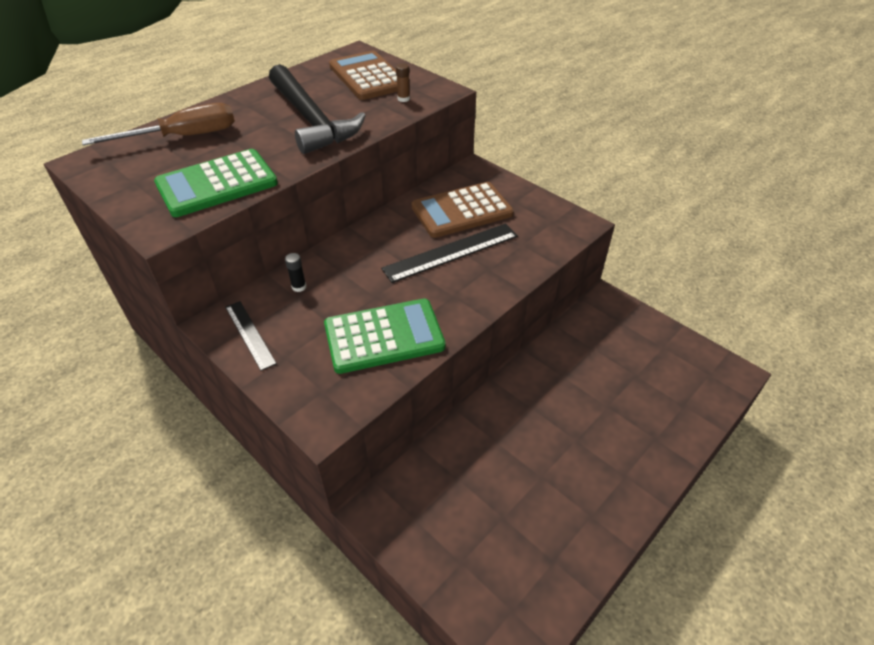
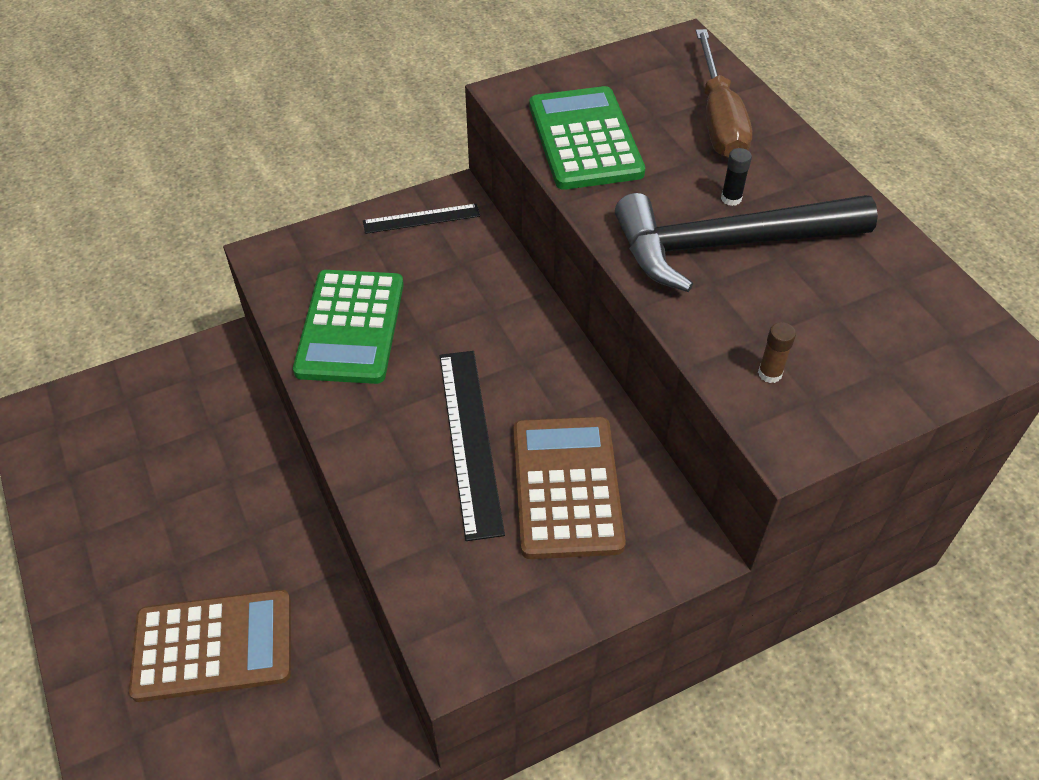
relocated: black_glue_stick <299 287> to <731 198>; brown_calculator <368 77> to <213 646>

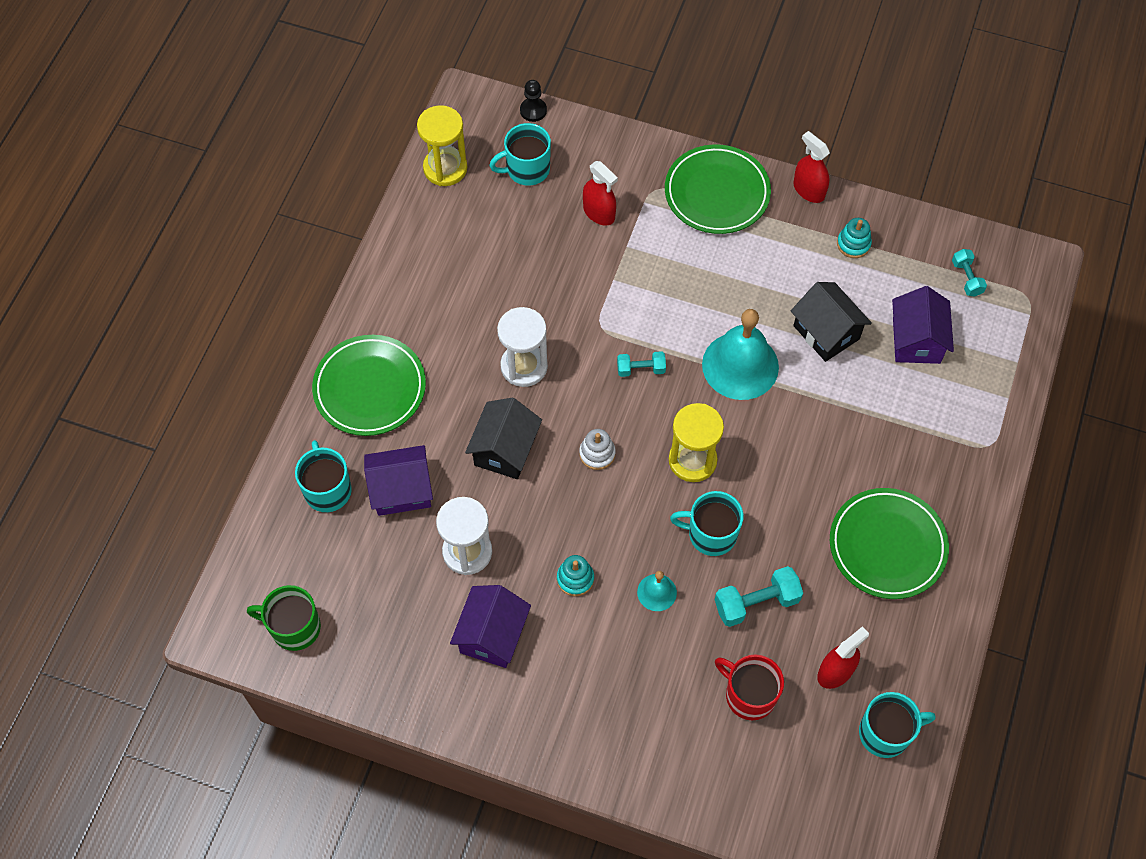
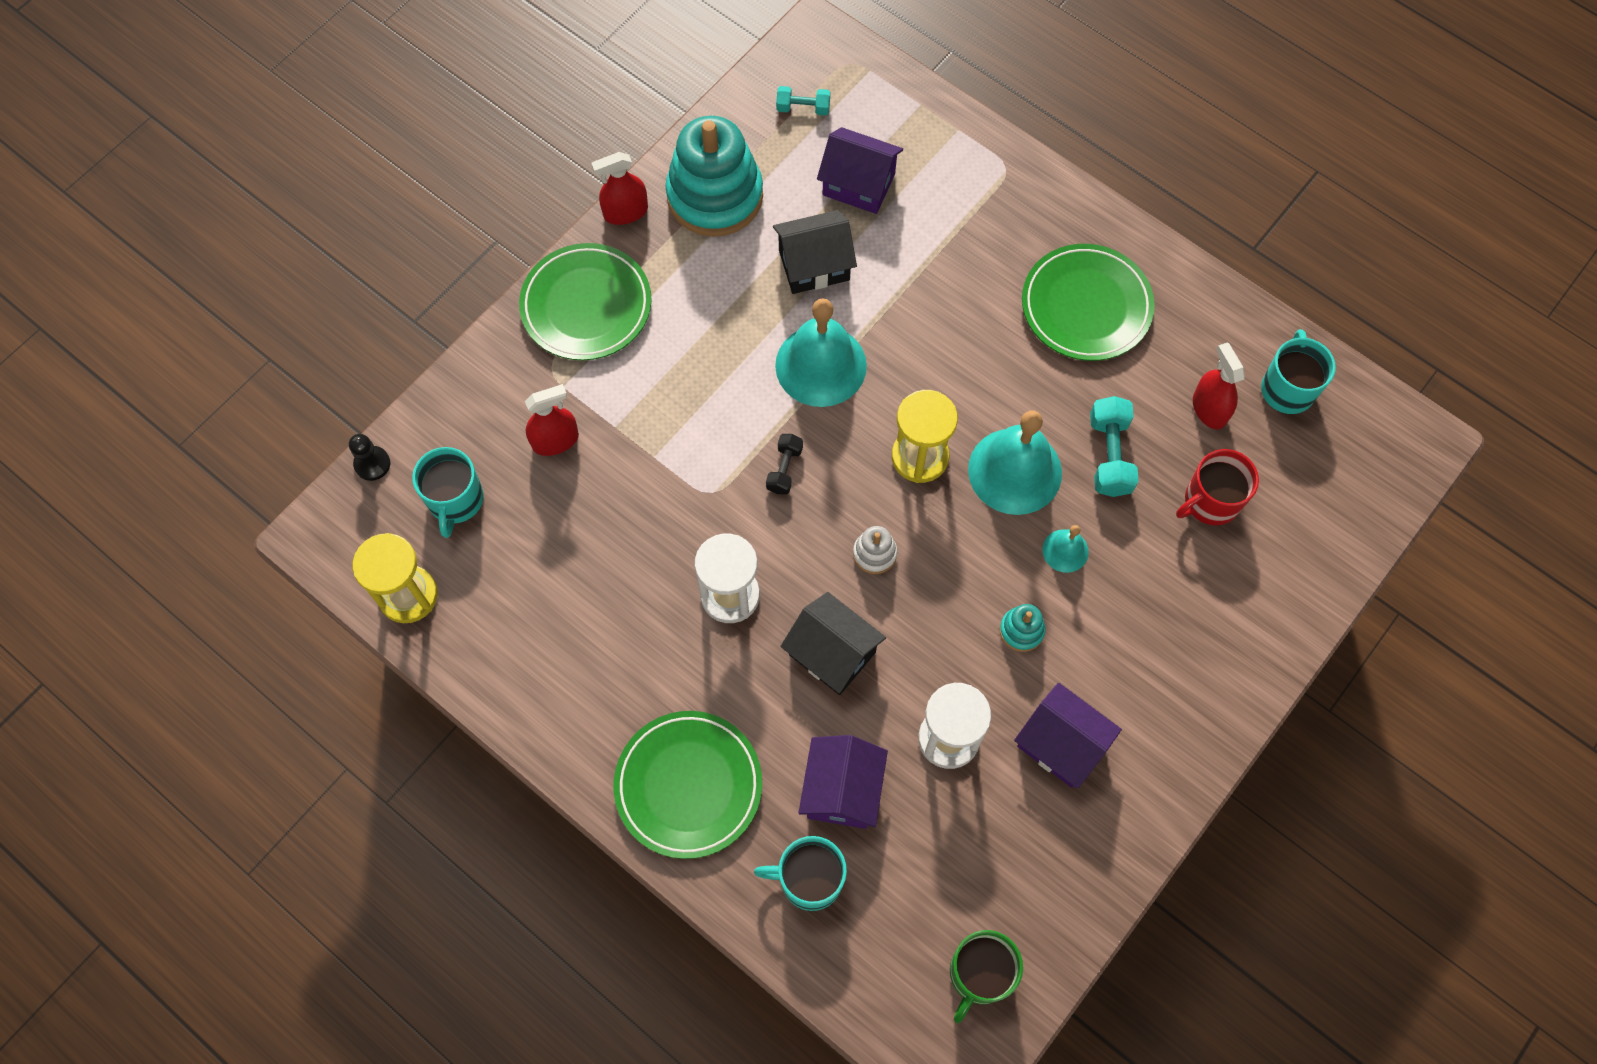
exchanged: turquoise_mug <710 534> to turquoise_bell <1015 471>
colour: turquoise_dumbbell <641 369> to black_dumbbell <784 469>
size: turquoise_stacking_toy <853 244> = <715 196> x2.40

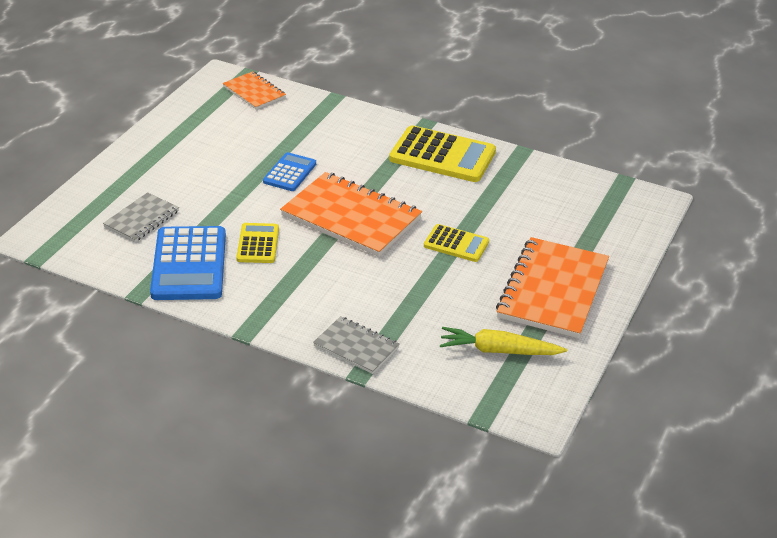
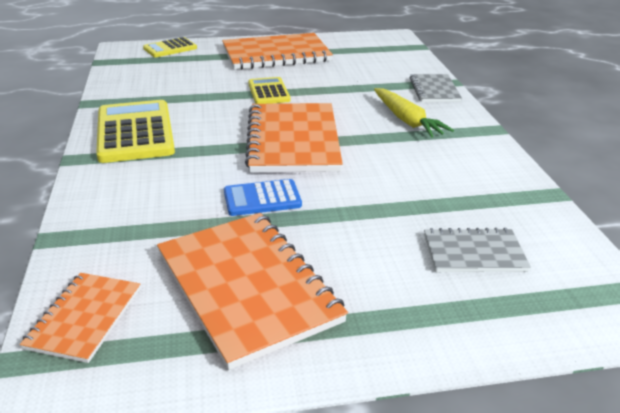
missing: blue_calculator <189 264>
appeared: orange_notebook <246 287>
relocated: yellow_calculator <258 244> to <170 48>; yellow_carrot <499 351> to <407 120>

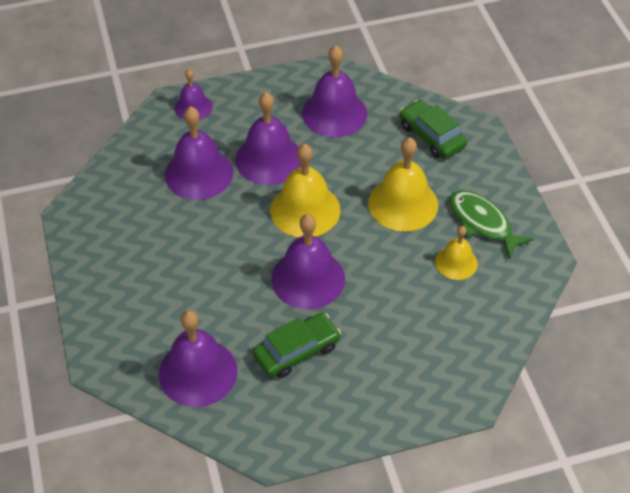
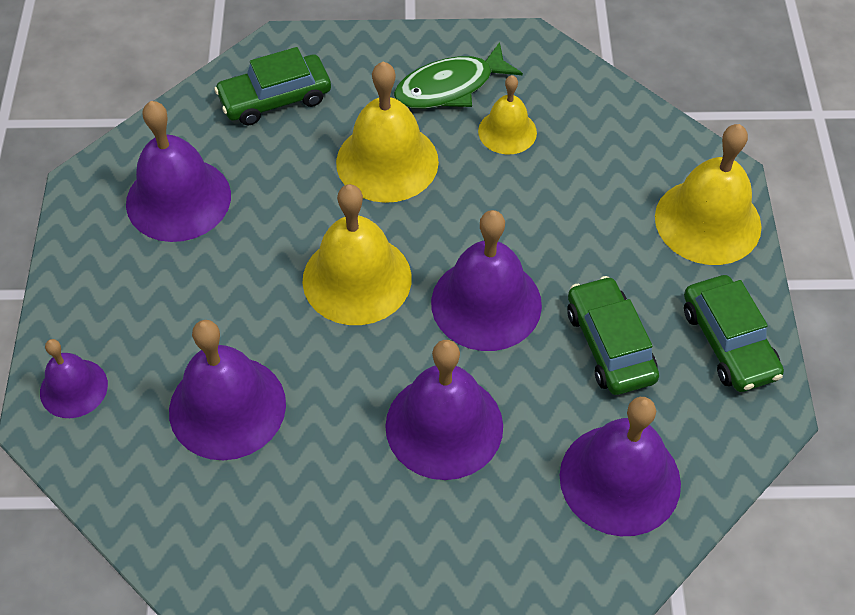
appeared: yellow_bell <708 221>; green_car <728 342>
relocated: purple_bell <269 159> to <444 426>

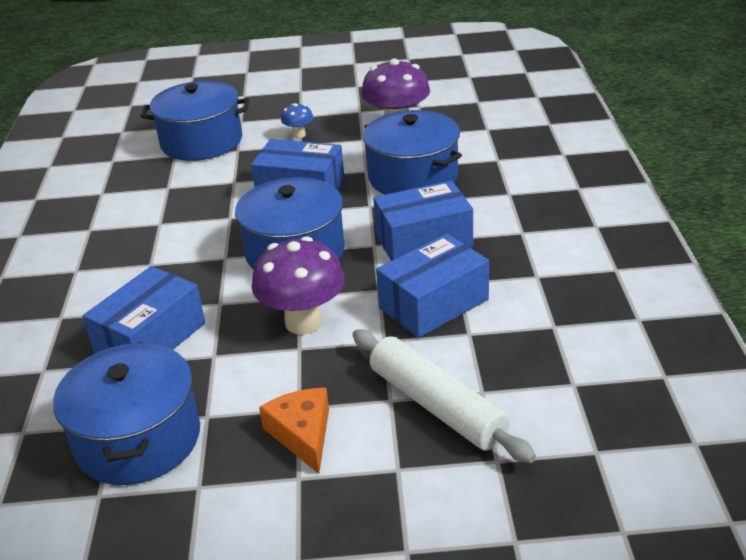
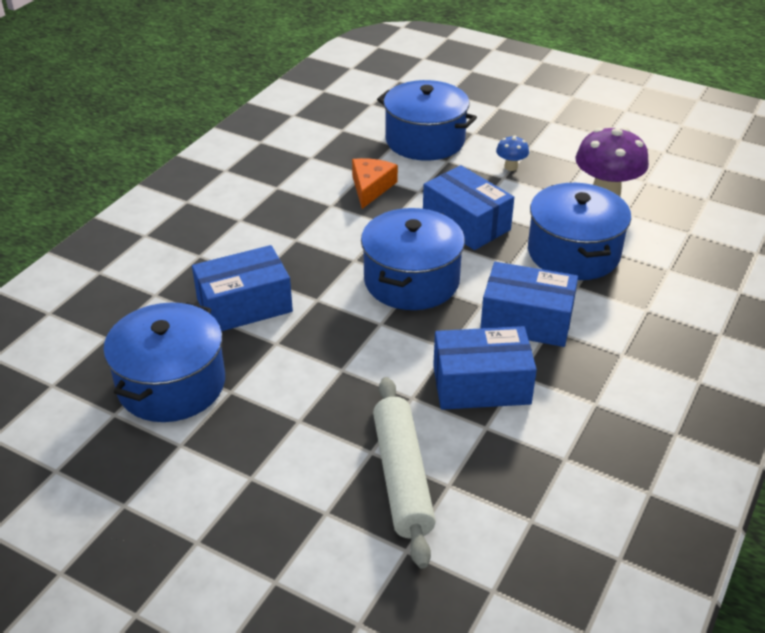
missing: purple_mushroom <303 322>
relocated: orange_cheese <302 434> to <371 187>

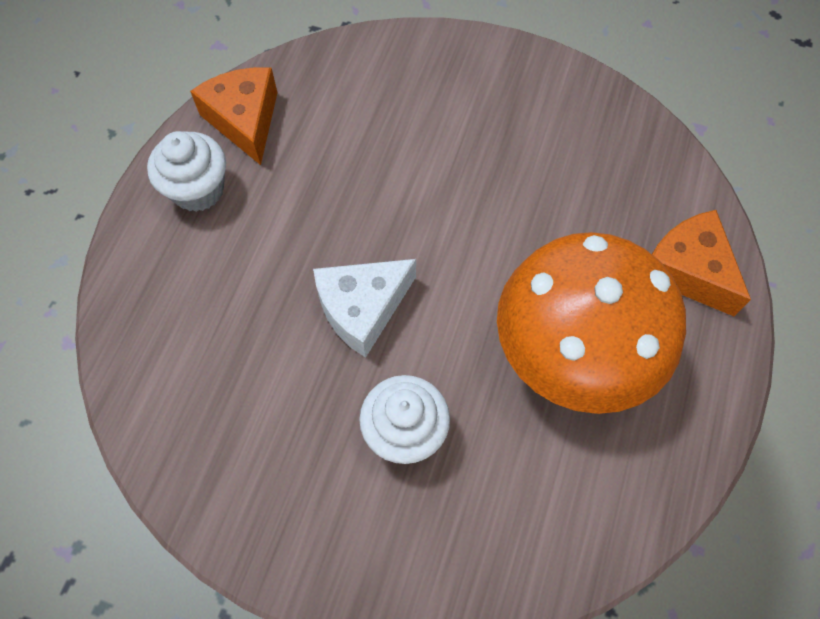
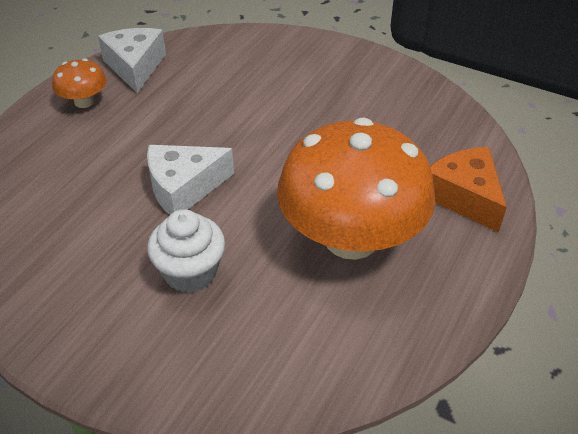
exchanged: white_cupcake <198 189> to orange_mushroom <84 102>
colour: orange_cheese <244 120> to white_cheese <135 67>

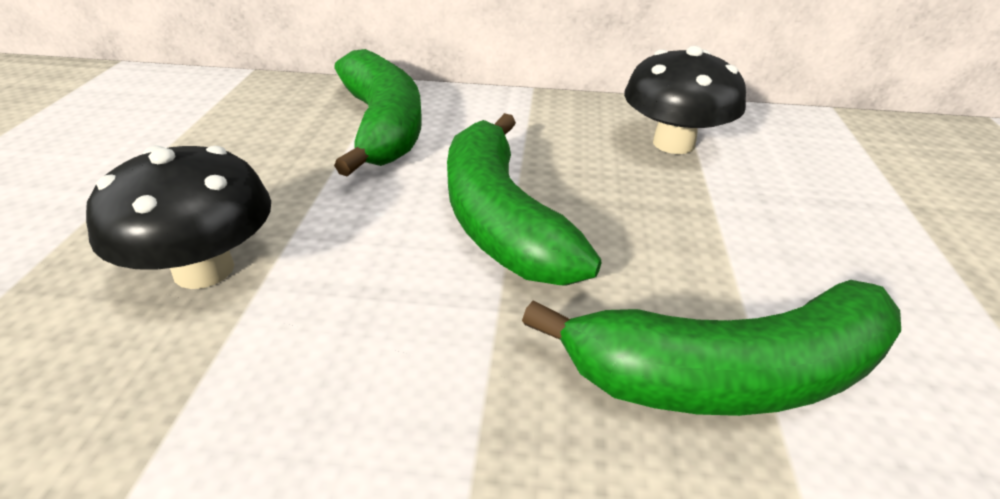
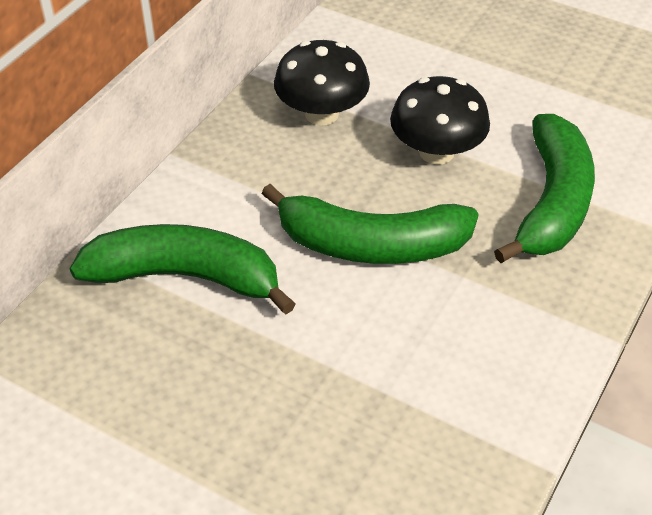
relocated: black_mushroom <204 269> to <436 152>

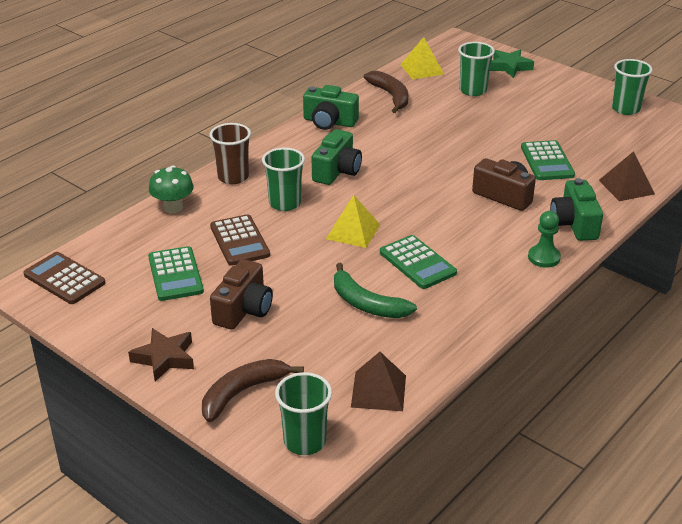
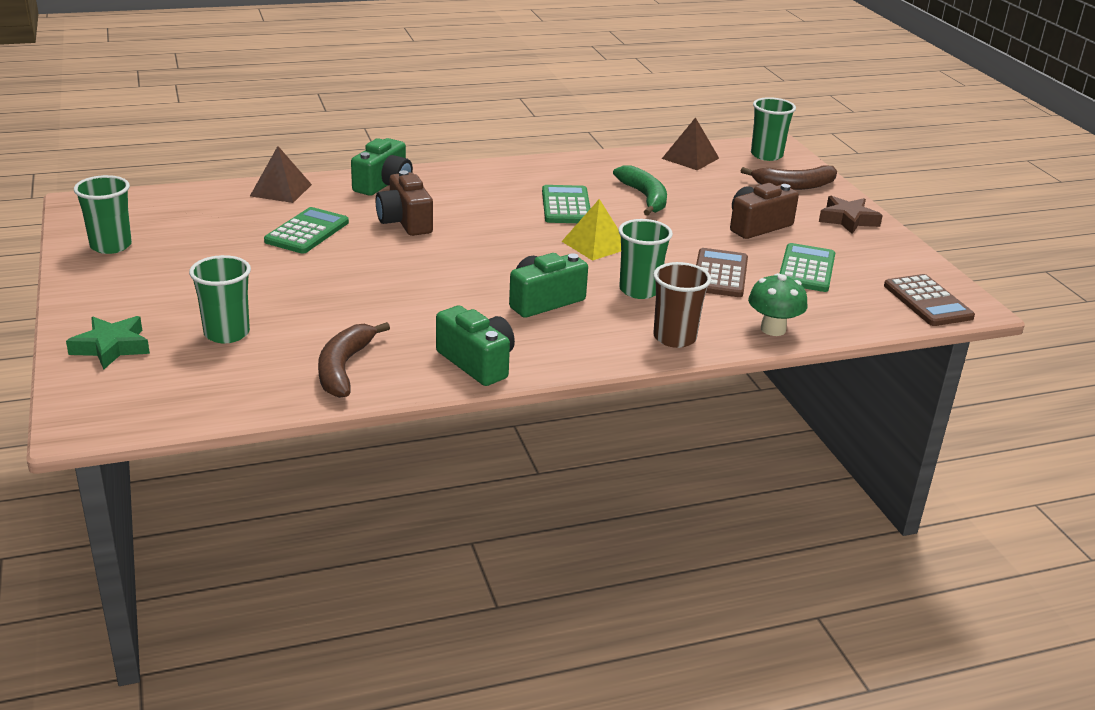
missing: yellow_pyramid <422 69>; green_pawn <544 257>

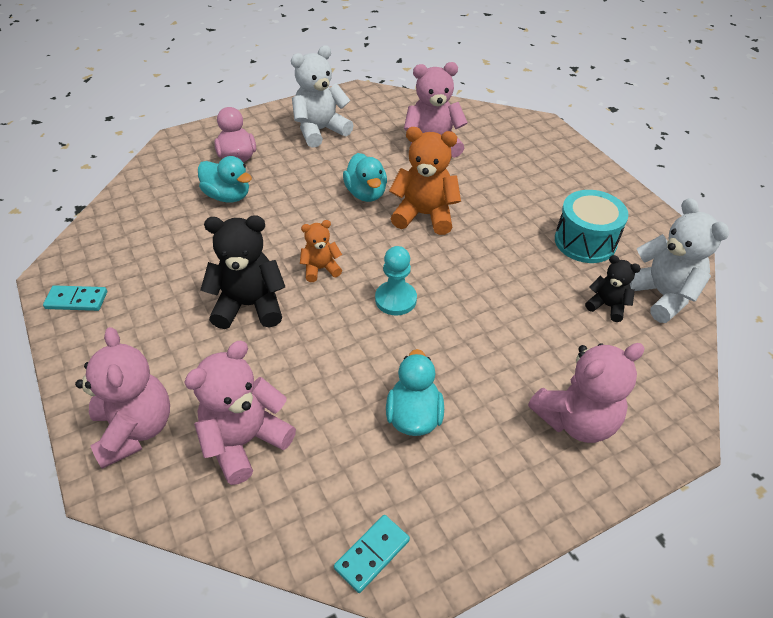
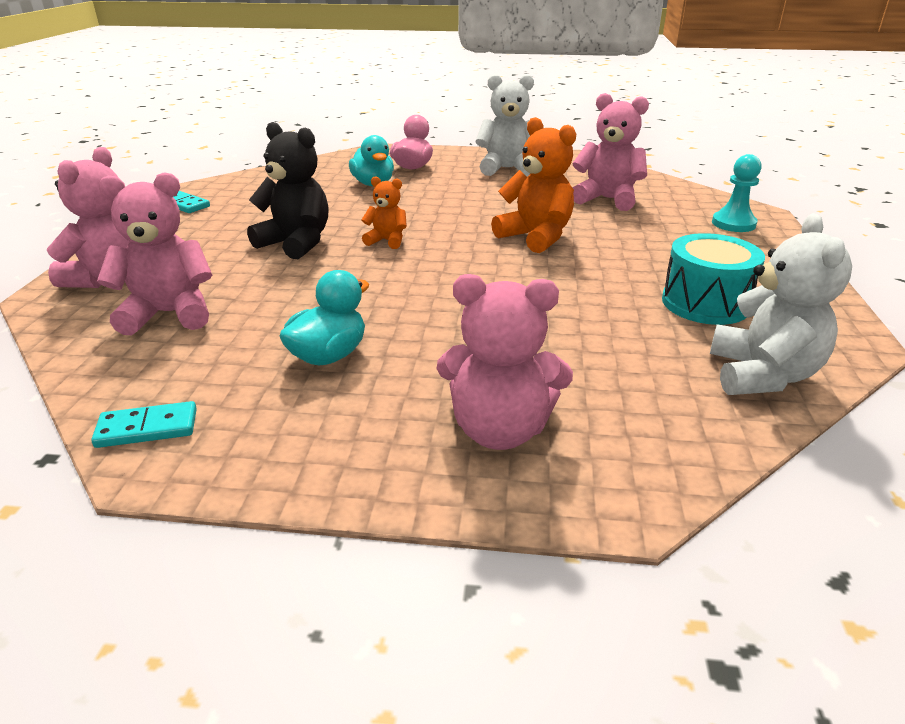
missing: turquoise_duck <366 193>; black_teddy_bear <607 306>
relocated: turquoise_pawn <395 299> to <733 224>

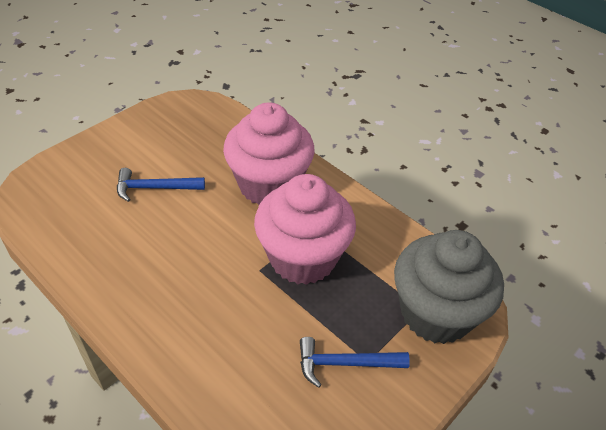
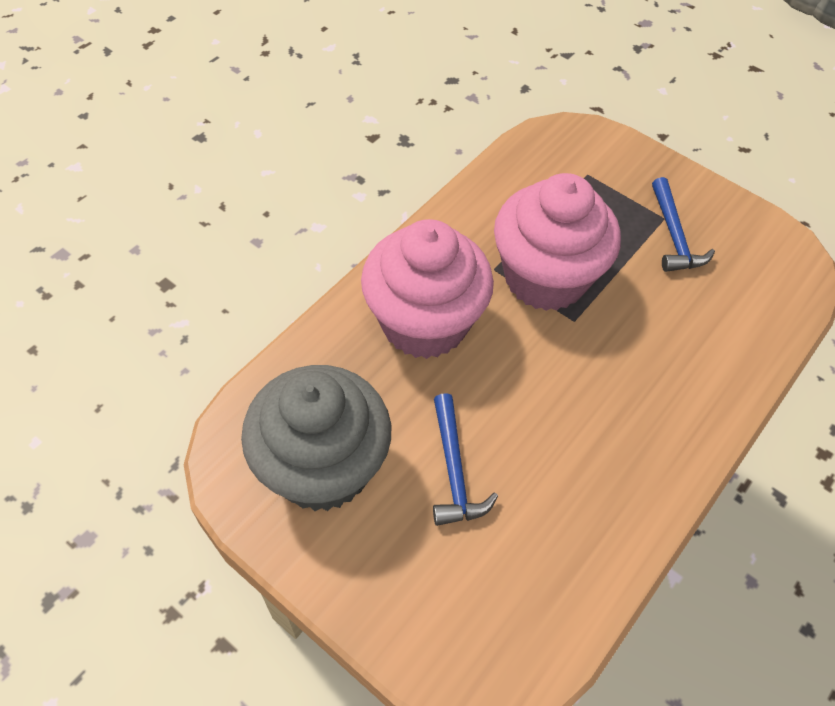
relocated: grey_cupcake <435 313> to <322 467>

